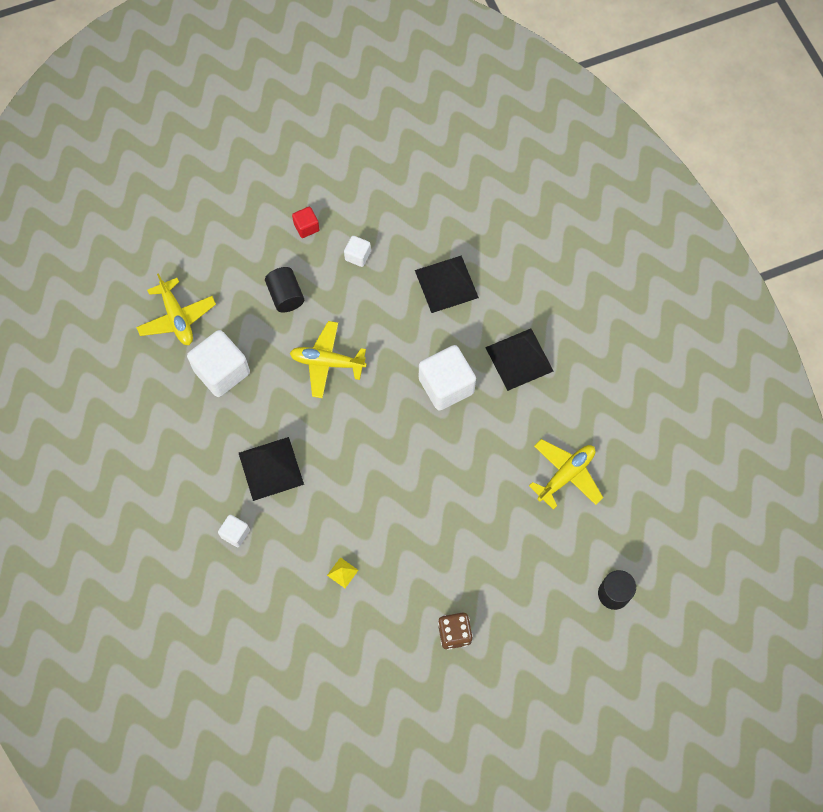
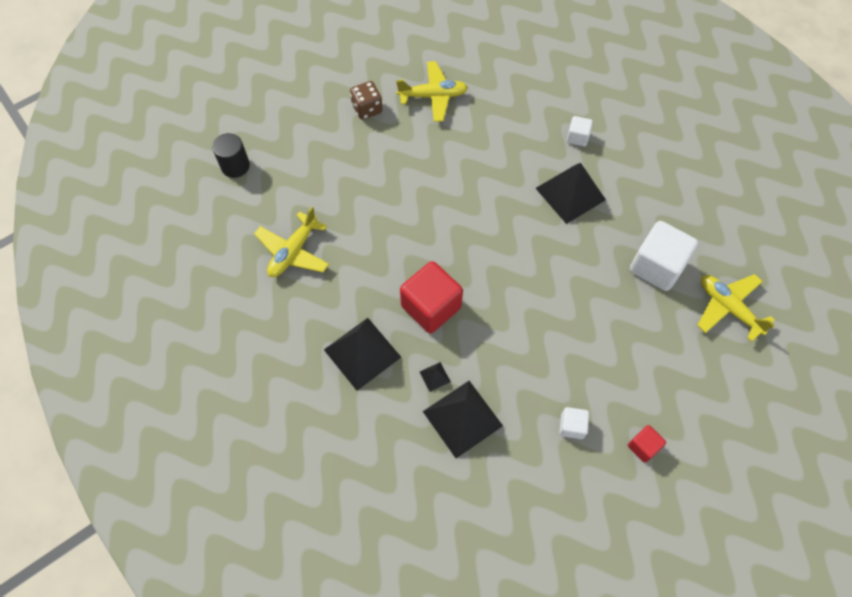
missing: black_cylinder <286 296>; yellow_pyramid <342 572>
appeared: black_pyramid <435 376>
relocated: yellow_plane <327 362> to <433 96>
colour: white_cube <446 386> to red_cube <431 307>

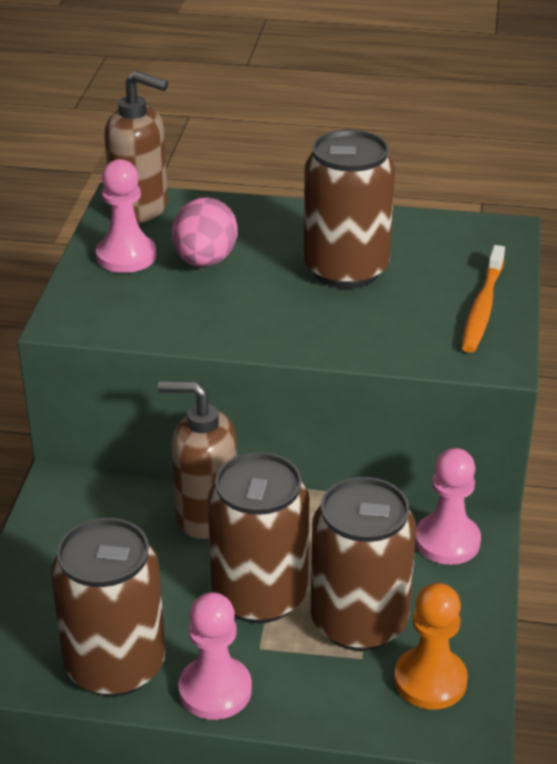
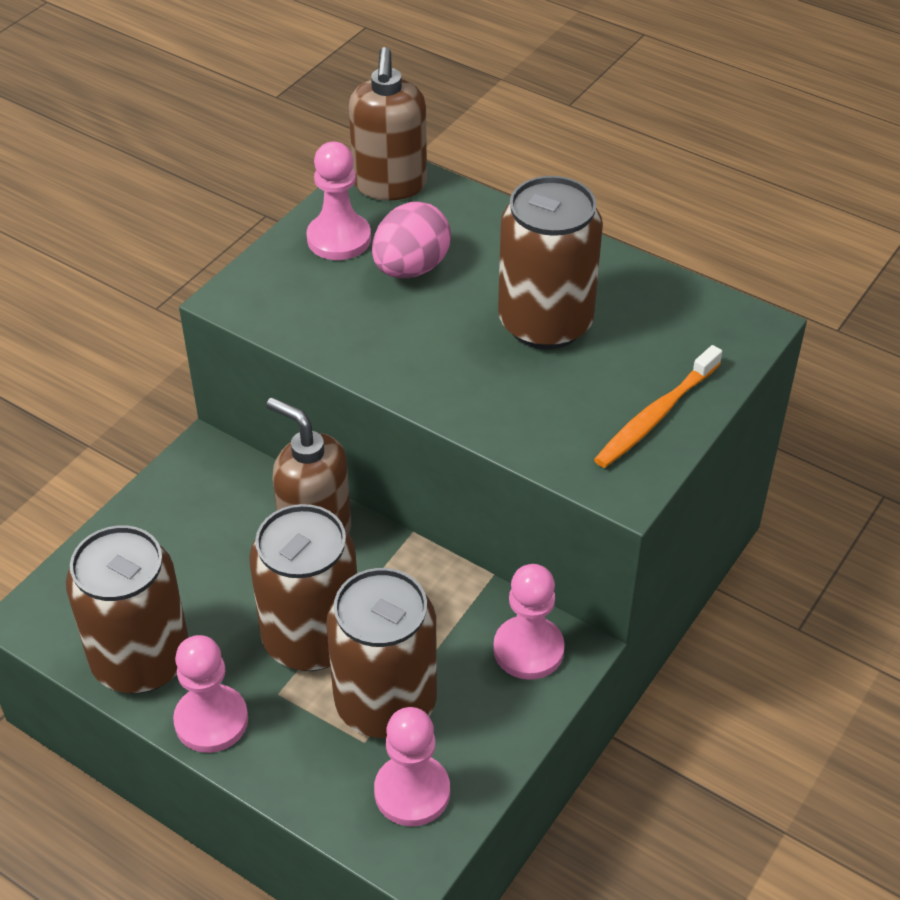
colour: orange_pawn <430 680> to pink_pawn <412 792>
spun: brown_soap_dispenser <140 209> = <390 185> 45 degrees clockwise

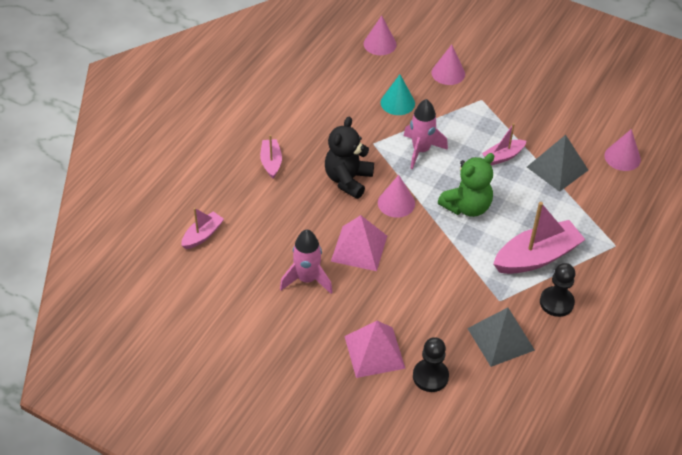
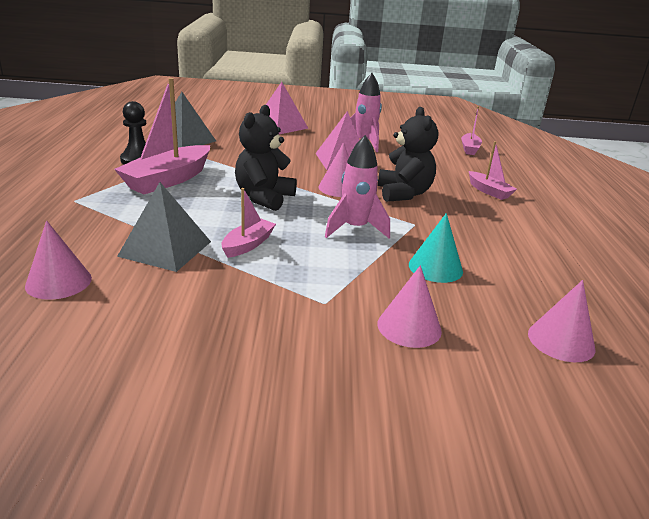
missing: black_pawn <430 376>
colour: green_teddy_bear <467 207> to black_teddy_bear <264 198>

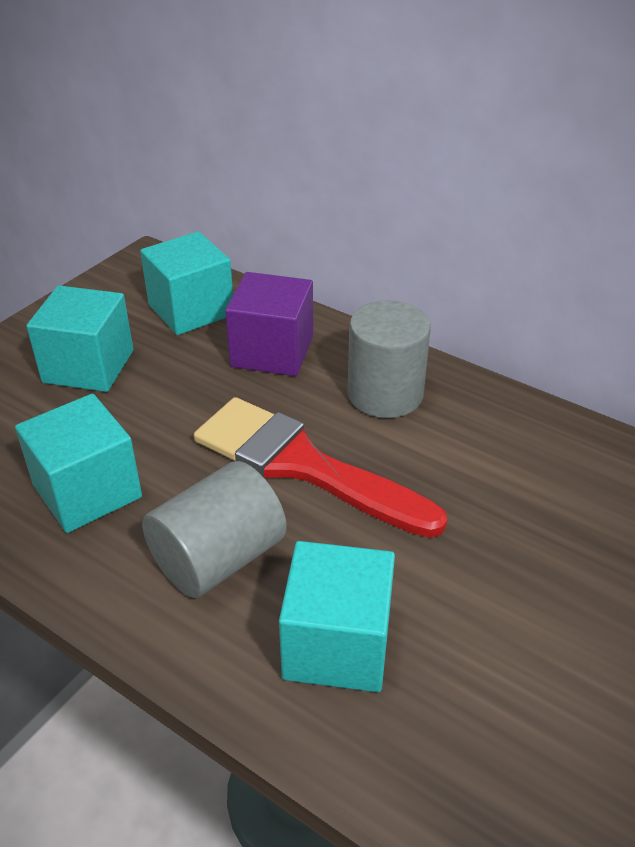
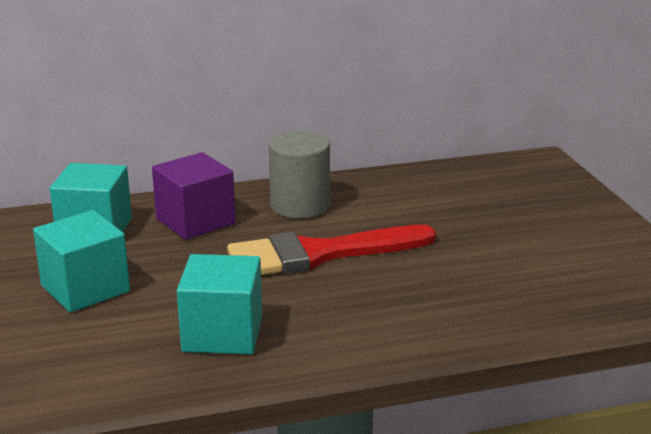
missing: grey_cylinder <218 558>; turquoise_cube <337 644>

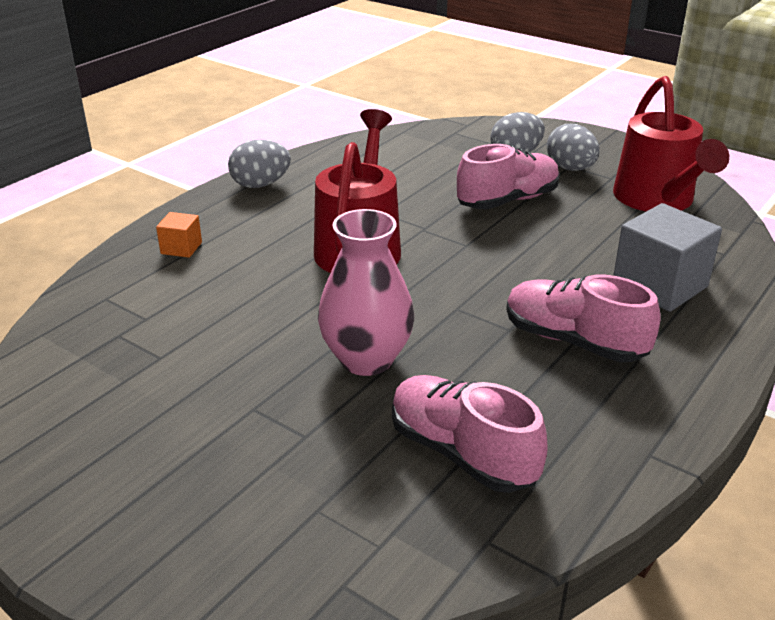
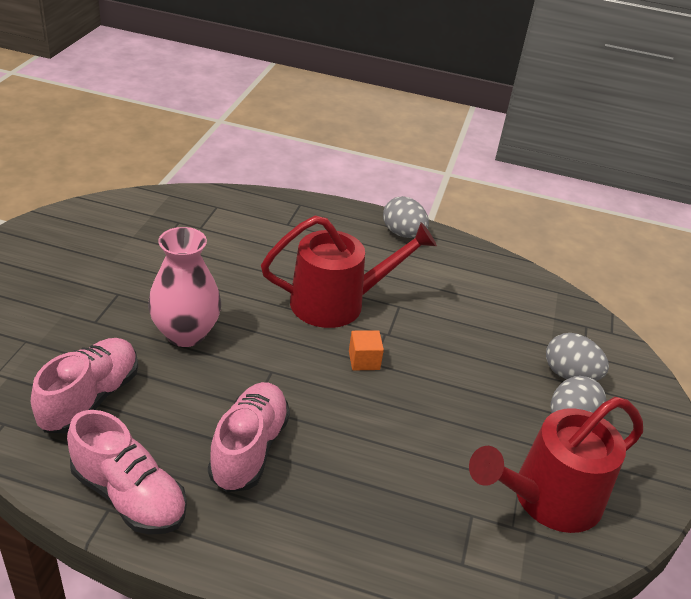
missing: grey_cube <659 285>
relocated: orange_cube <181 248> to <364 360>; pink_shoe <507 201> to <129 495>

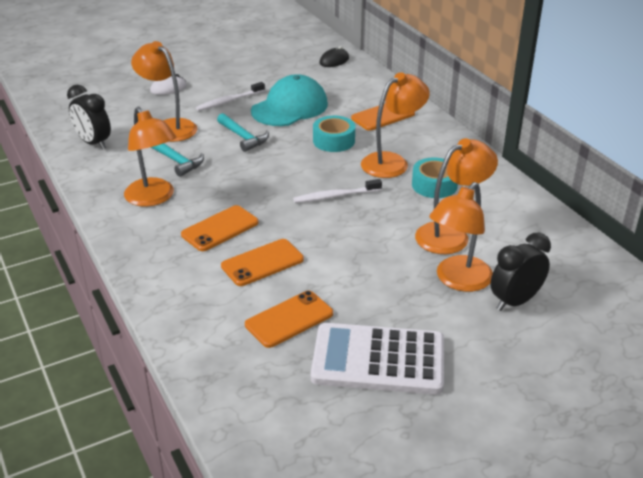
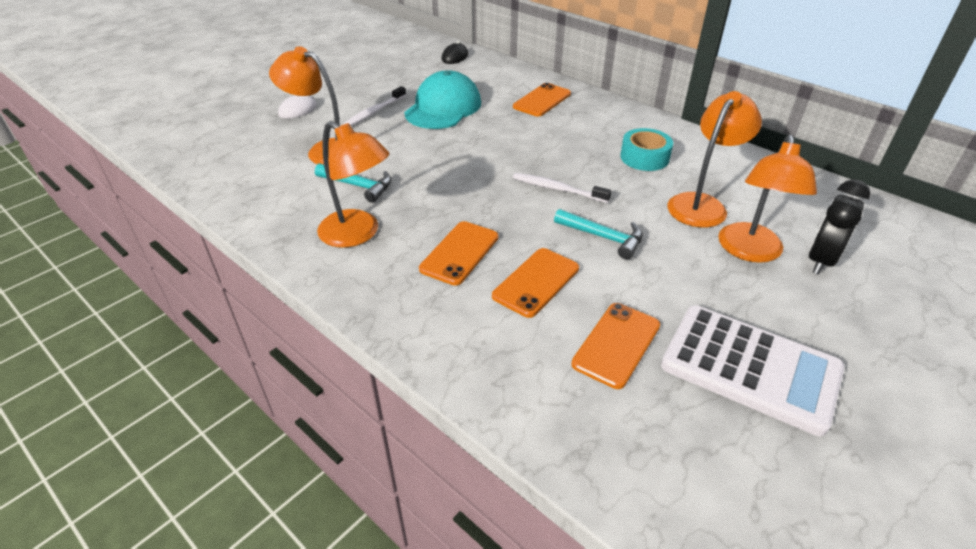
missing: black_clock <93 143>; turquoise_tape <333 141>; orange_lamp <392 162>
relocated: turquoise_hammer <243 137> to <603 237>
spun: white_toothbrush <335 196> = <557 189> 60 degrees clockwise; white_calculator <378 360> = <750 368> 135 degrees counterclockwise

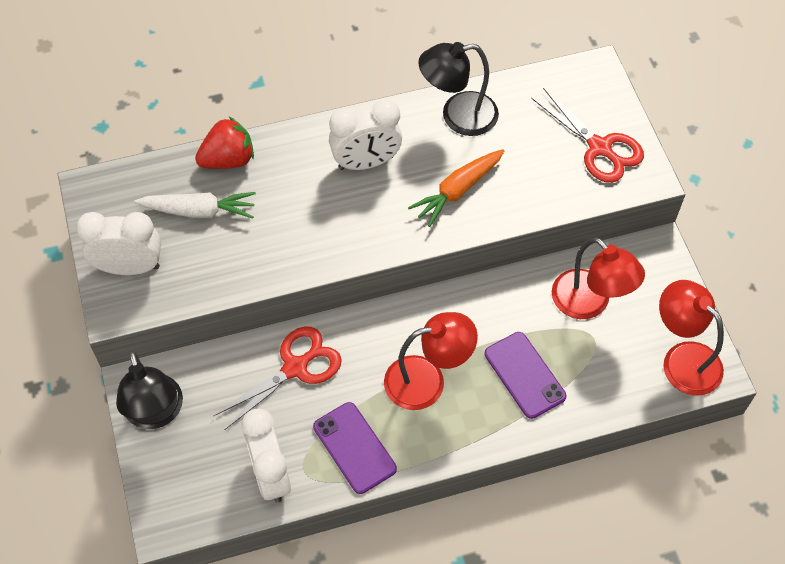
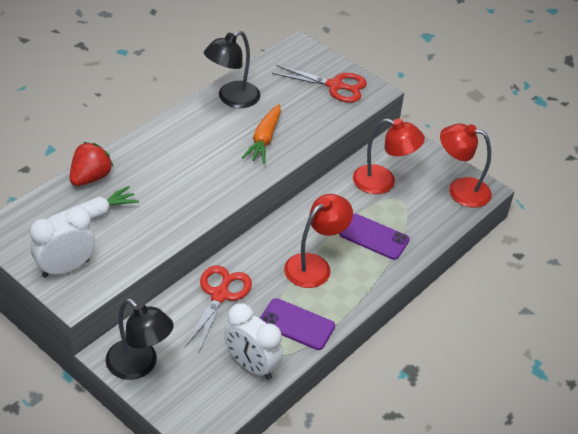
missing: white_clock <366 162>

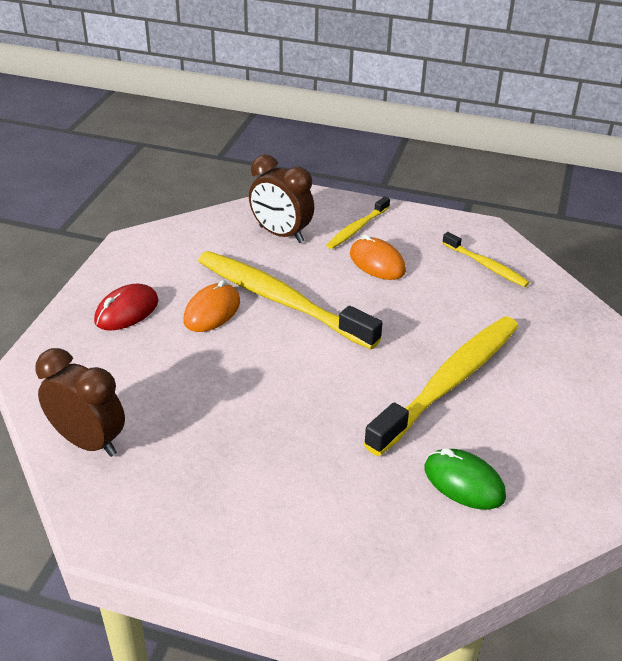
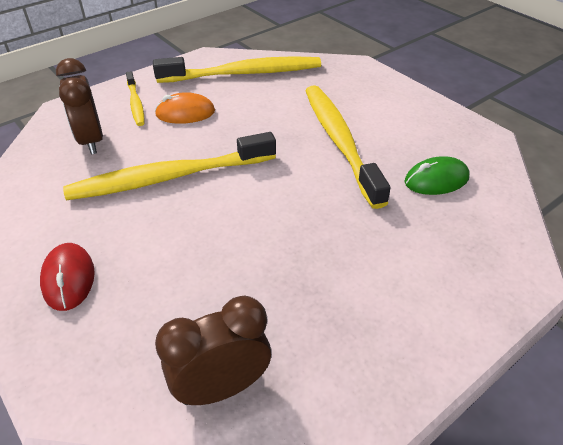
missing: orange_mouse <212 311>
spun: brown_clock <281 234> = <91 141> 90 degrees clockwise
size: yellow_toothbrush <486 265> = <244 73> x2.02

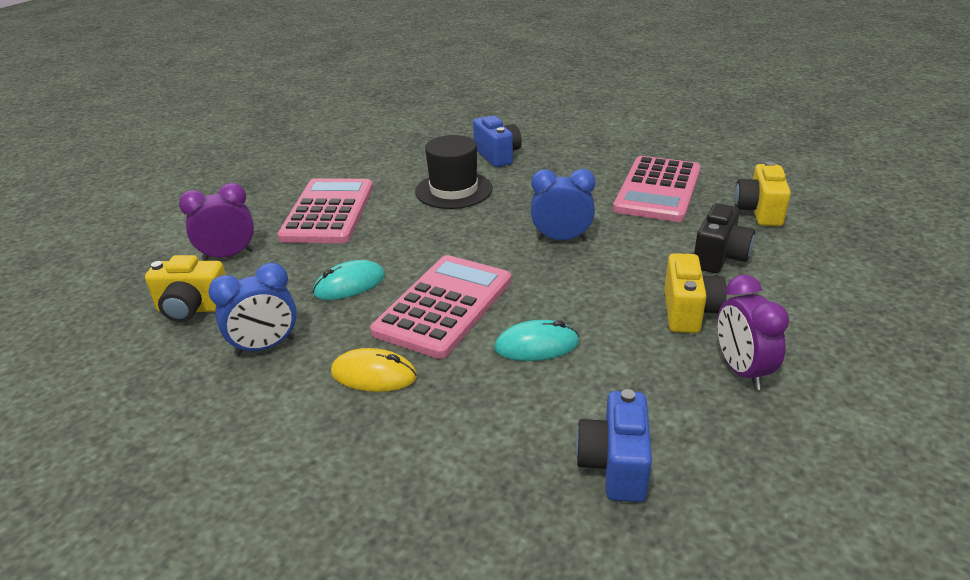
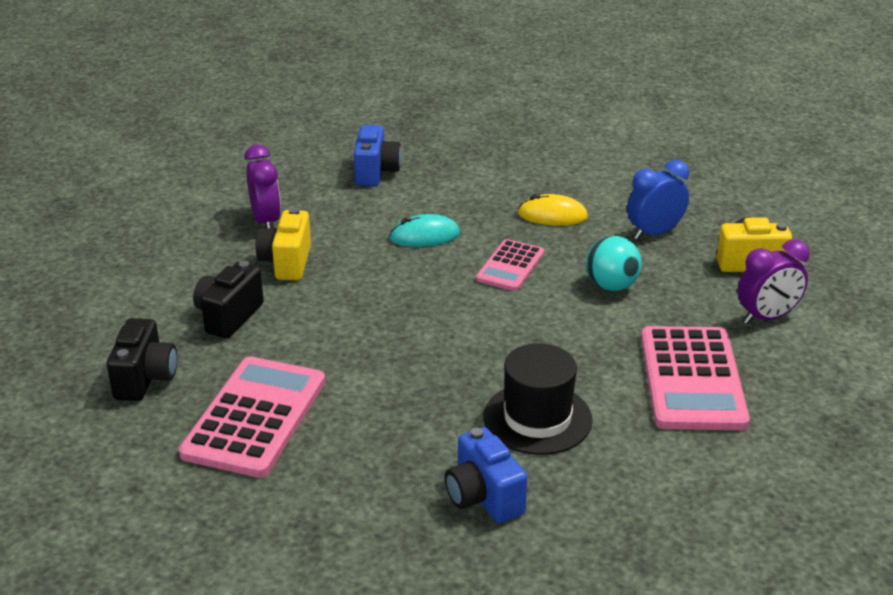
missing: blue_clock <561 239>
exchanged: turquoise_mouse <349 285> to turquoise_ball <611 286>
colour: yellow_camera <759 212> to black_camera <145 379>
size: pink_calculator <444 306> = <510 266> x0.57

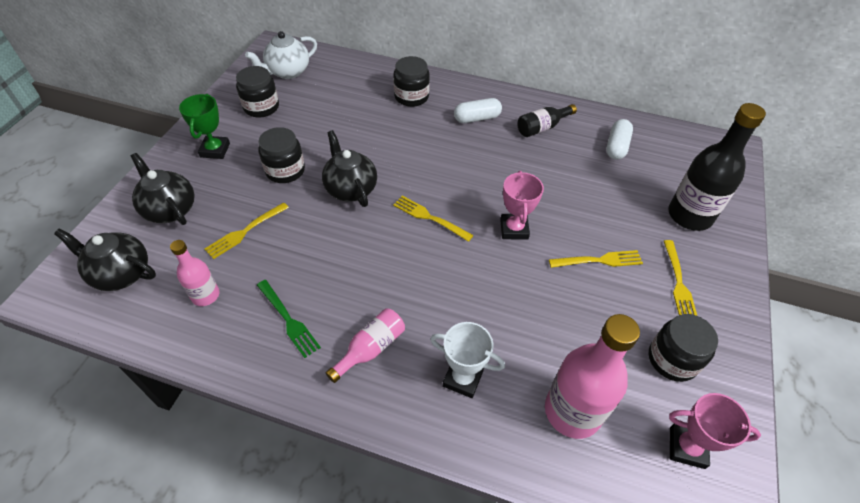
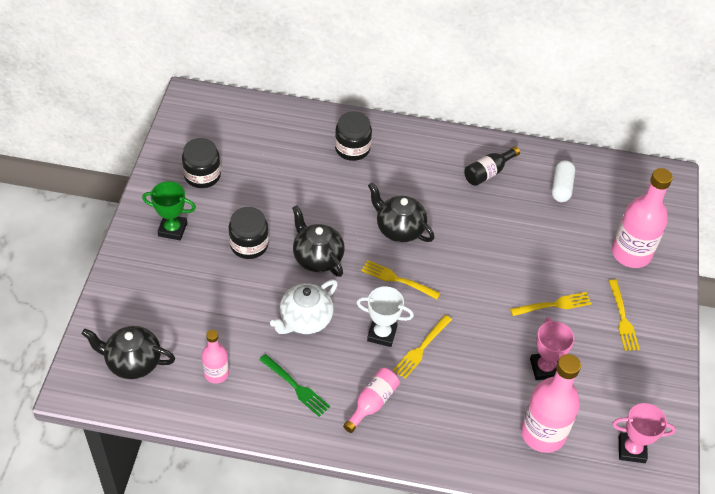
missing: white_capsule <477 118>; black_jar <672 359>
relocated: black_teapot <170 209> to <399 229>; yellow_fork <245 231> to <421 348>; white_teapot <287 72> to <305 320>; white_trophy <462 379> to <382 334>; pink_trophy <514 229> to <544 368>
colour: black_bottle <689 216> to pink_bottle <631 253>
spun: green_trophy <215 150> = <172 229> 75 degrees counterclockwise

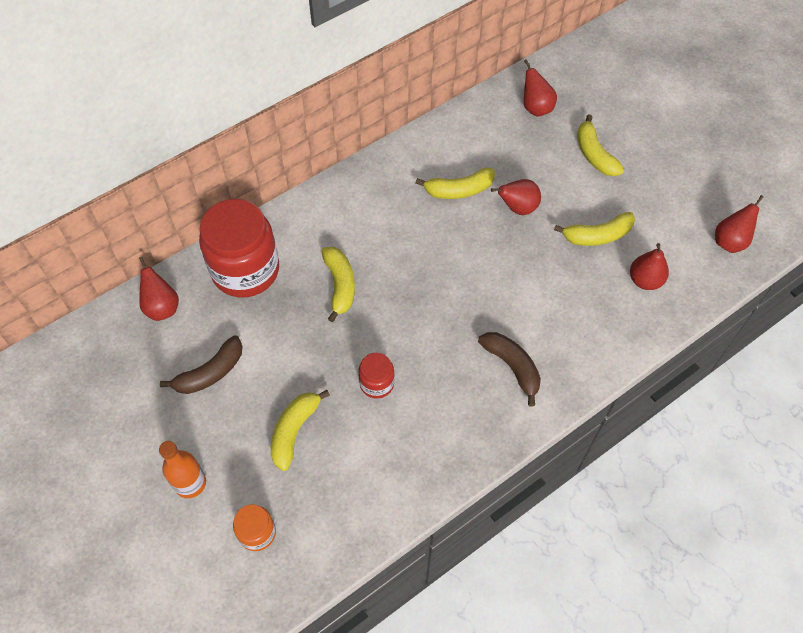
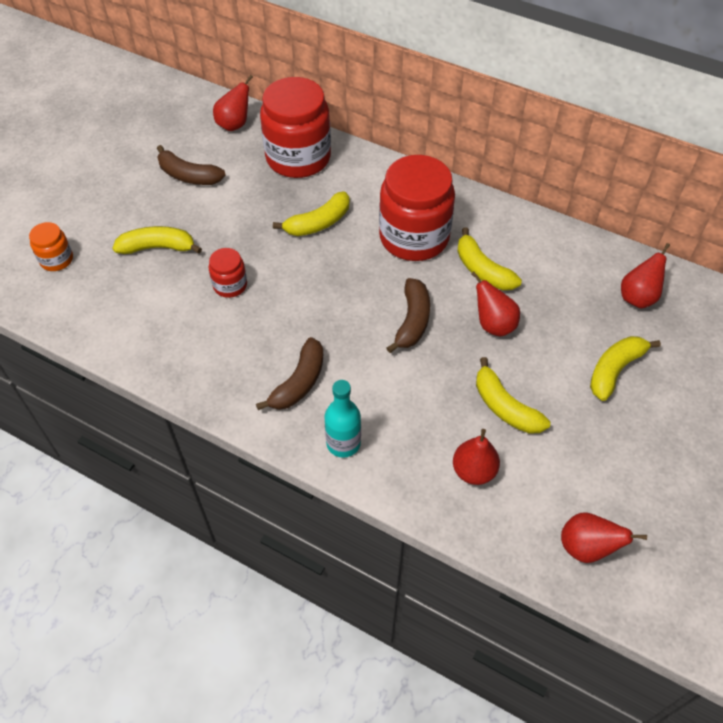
missing: orange_bottle <190 483>
appeared: turquoise_bottle <343 443>; red_jar <414 237>; brown_banana <412 321>

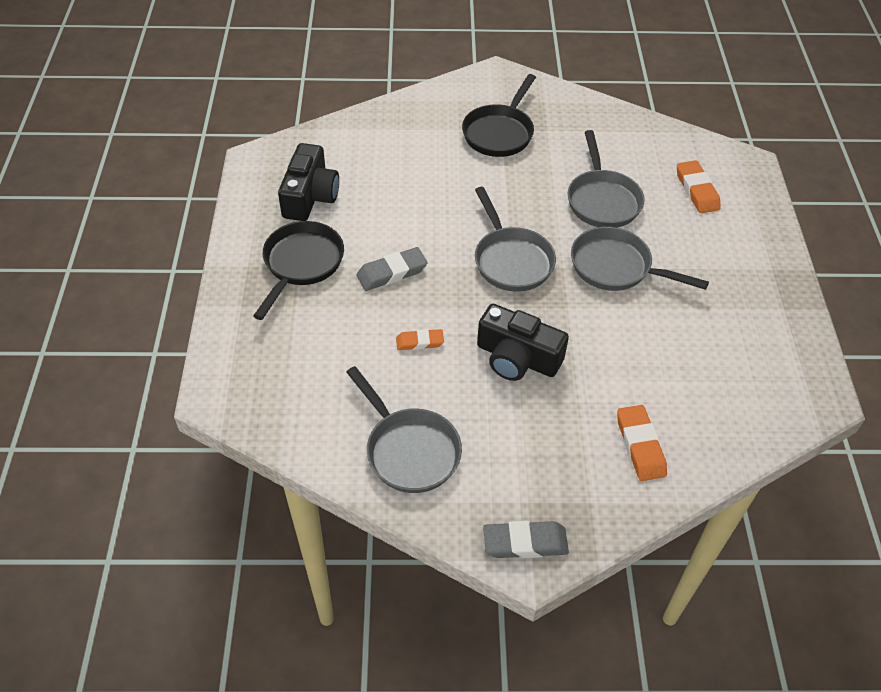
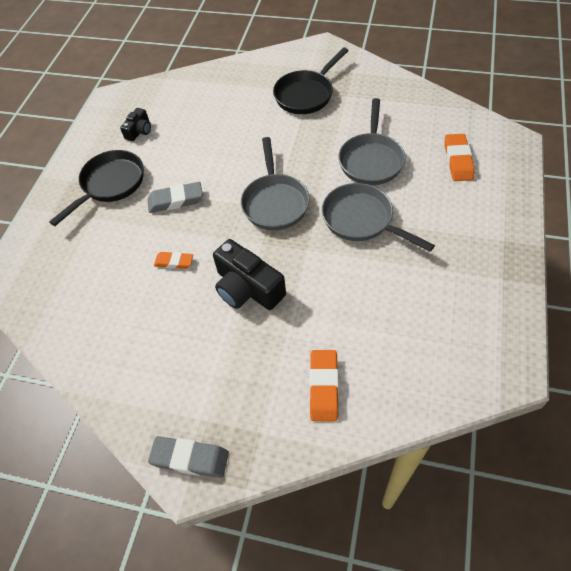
missing: grey_pan <409 450>
size: black_camera <310 196> = <139 131> x0.54

